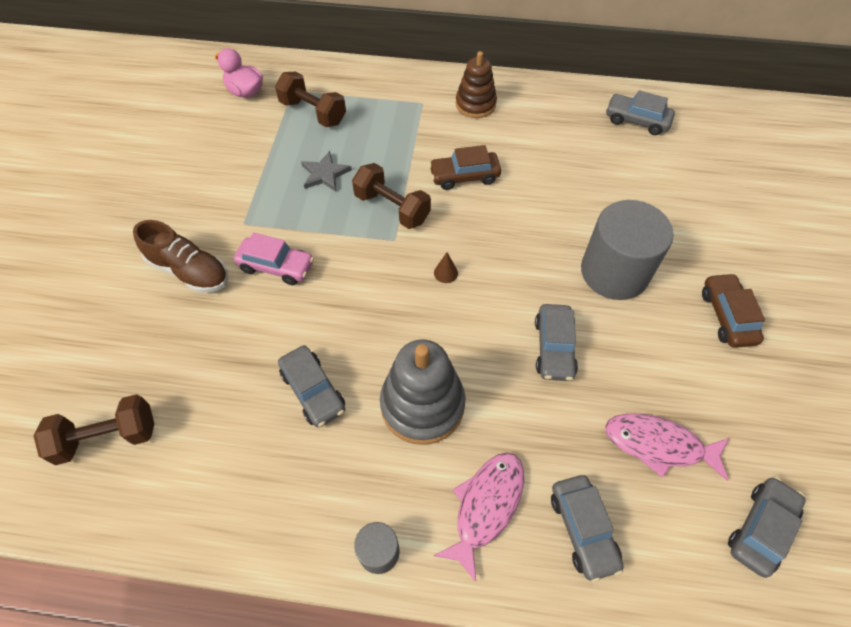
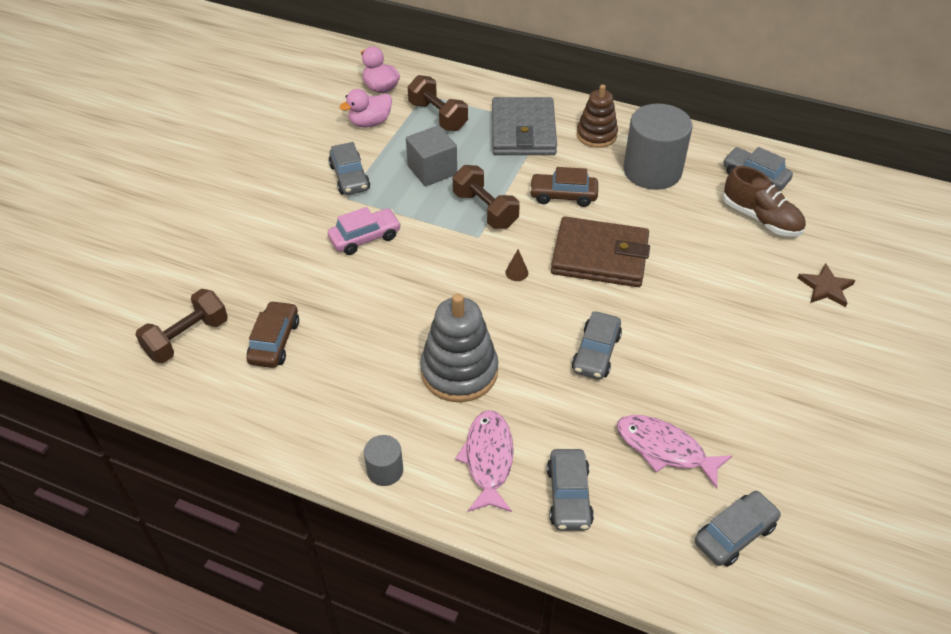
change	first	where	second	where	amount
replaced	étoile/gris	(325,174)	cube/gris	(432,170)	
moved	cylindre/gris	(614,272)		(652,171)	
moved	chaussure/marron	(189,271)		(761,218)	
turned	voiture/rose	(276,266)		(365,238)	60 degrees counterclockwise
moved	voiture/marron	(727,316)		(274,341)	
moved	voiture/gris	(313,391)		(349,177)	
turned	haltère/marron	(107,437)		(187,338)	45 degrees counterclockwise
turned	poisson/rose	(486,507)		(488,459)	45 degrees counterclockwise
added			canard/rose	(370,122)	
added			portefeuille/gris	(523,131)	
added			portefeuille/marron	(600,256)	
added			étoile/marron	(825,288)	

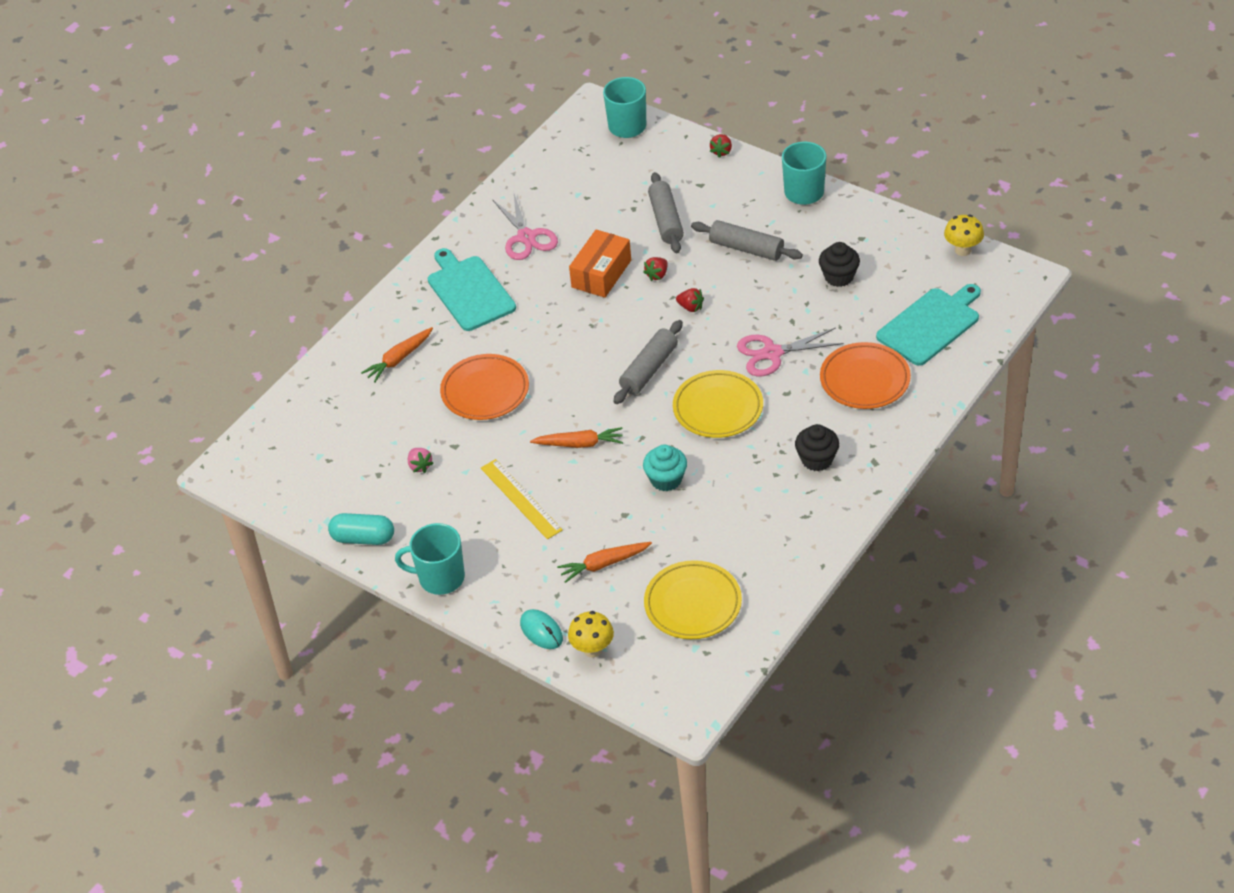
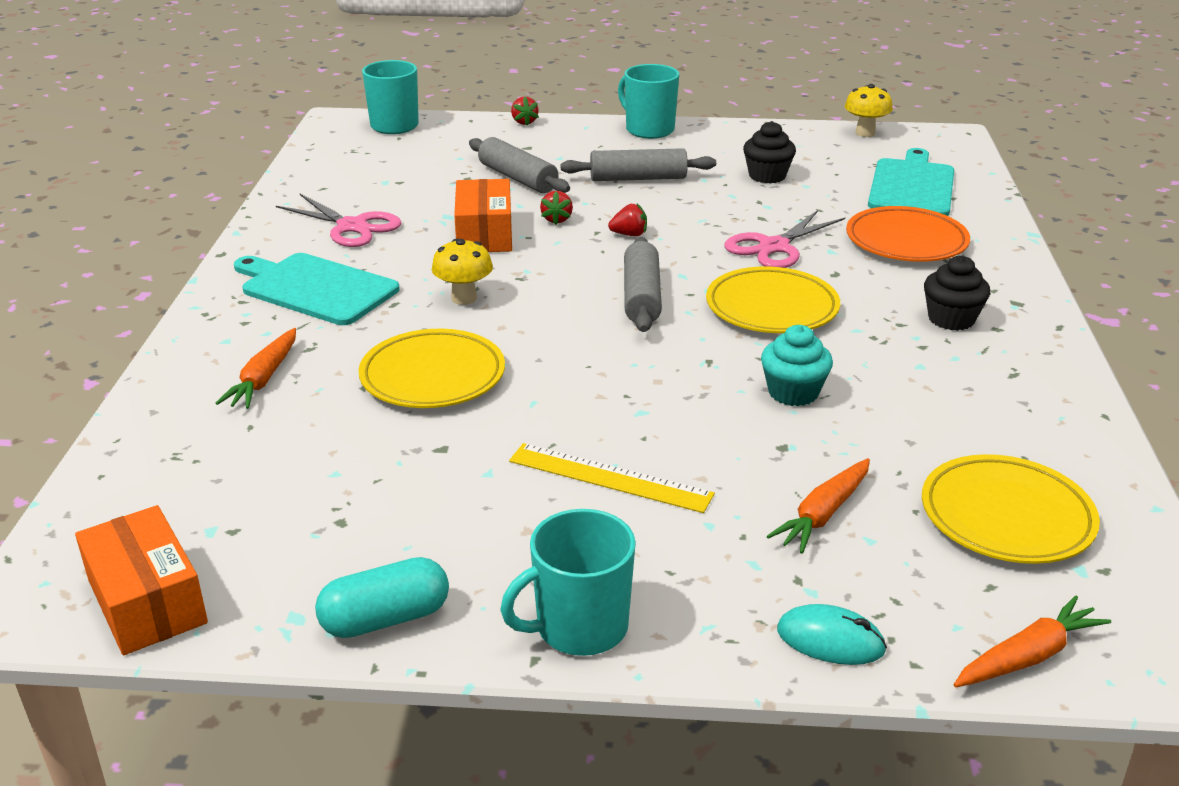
change	first	where	second	where	amount
recoloured	assiette/orange	(485,391)	assiette/jaune	(433,376)	
moved	carotte/orange	(579,444)		(1028,656)	
removed	fraise/rose	(420,466)			
moved	champignon/jaune	(592,649)		(464,298)	
added			boîte/orange	(147,601)	

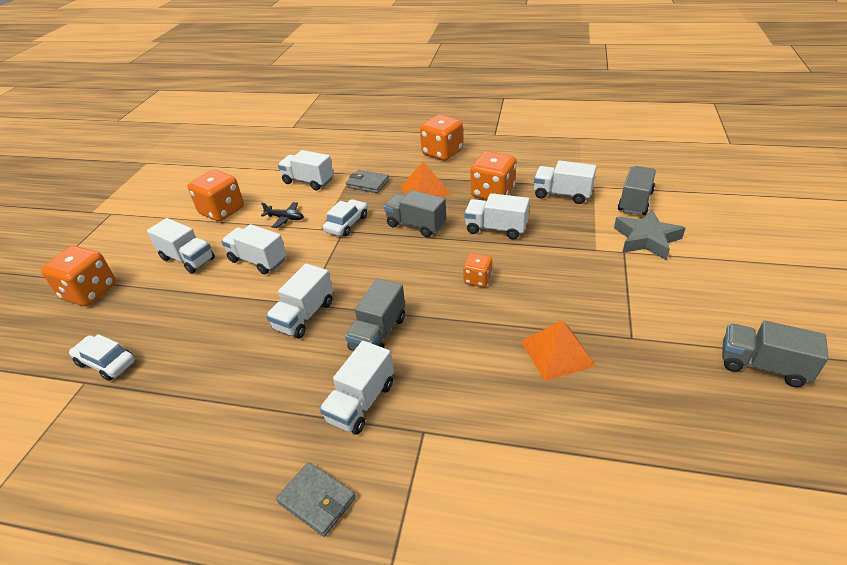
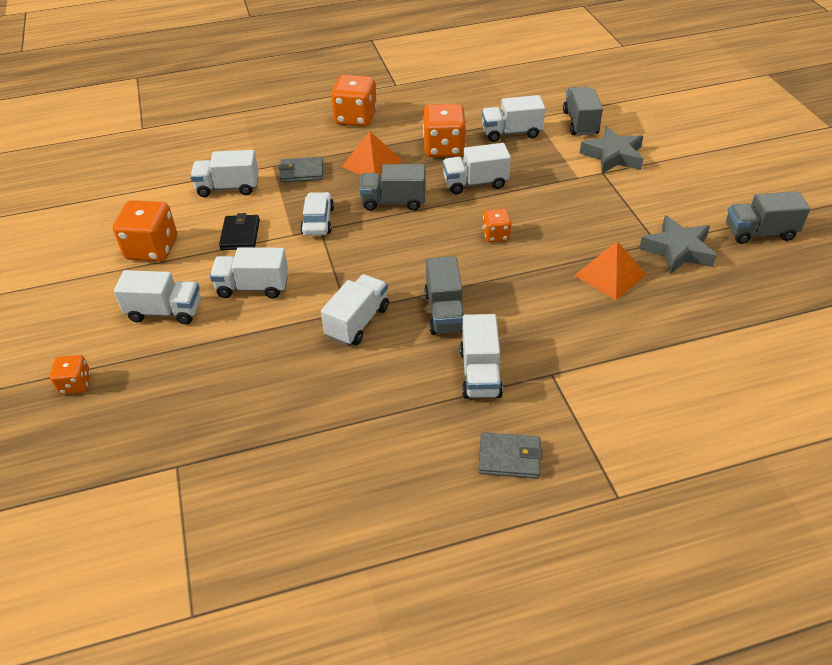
change	first	where	second	where	amount
replaced	avion/noir	(285,218)	portefeuille/noir	(240,235)	
resized	dé/orange	(90,292)		(75,384)	x0.55
turned	camion/blanc	(304,316)		(357,322)	150 degrees counterclockwise
removed	voiture/blanc	(106,363)			
added			étoile/gris	(677,250)	

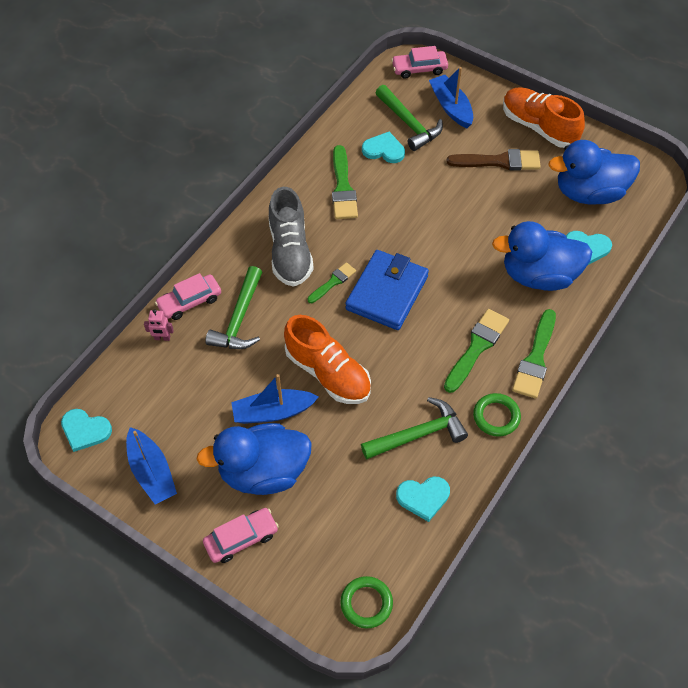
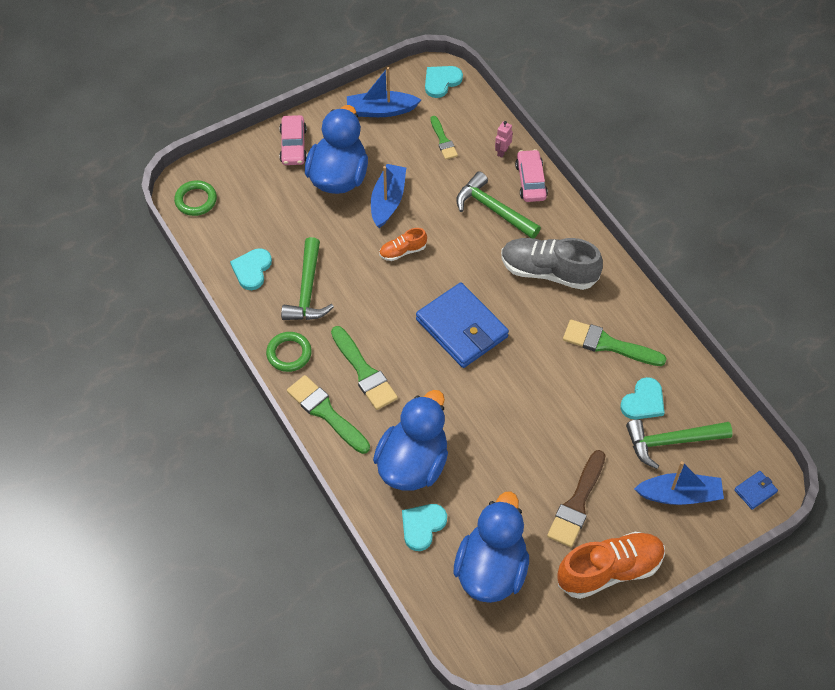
change	first	where	second	where	amount
replaced	voiture/rose	(419,69)	portefeuille/bleu	(755,491)	
moved	pinceau/vert	(333,282)		(443,140)	
resized	chaussure/orange	(328,373)		(402,251)	x0.50

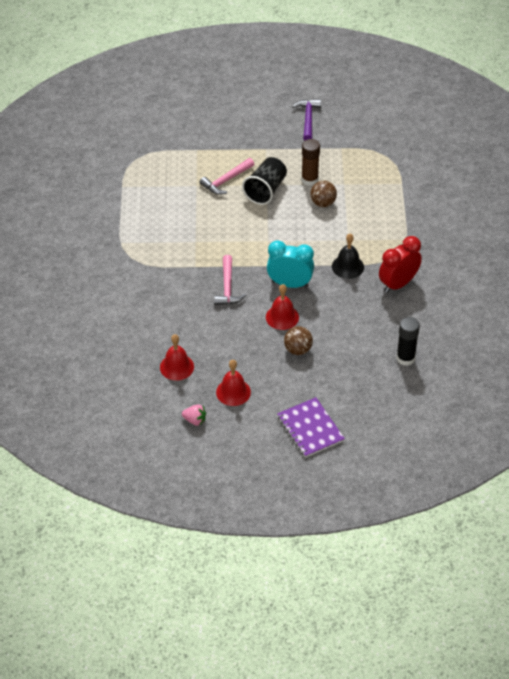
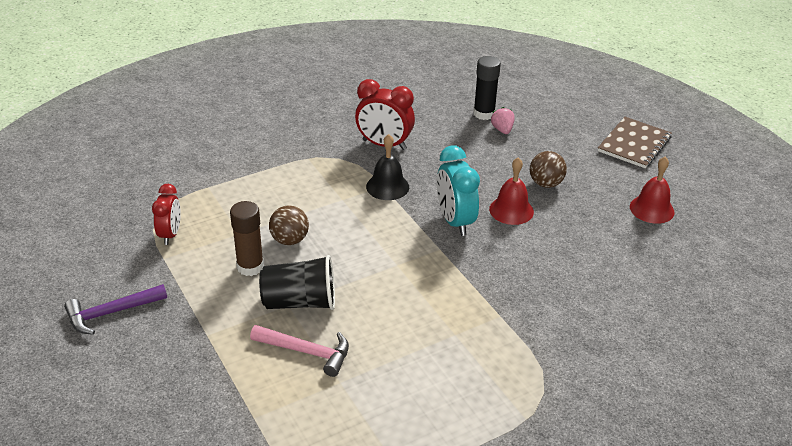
change	first	where	second	where	amount
removed	marteau/rose	(227,287)			
removed	cloche/rouge	(176,367)			
recoloured	carnet/violet	(310,428)	carnet/marron	(634,144)	
moved	fraise/rose	(195,420)		(502,130)	
added			réveil/rouge	(170,234)	

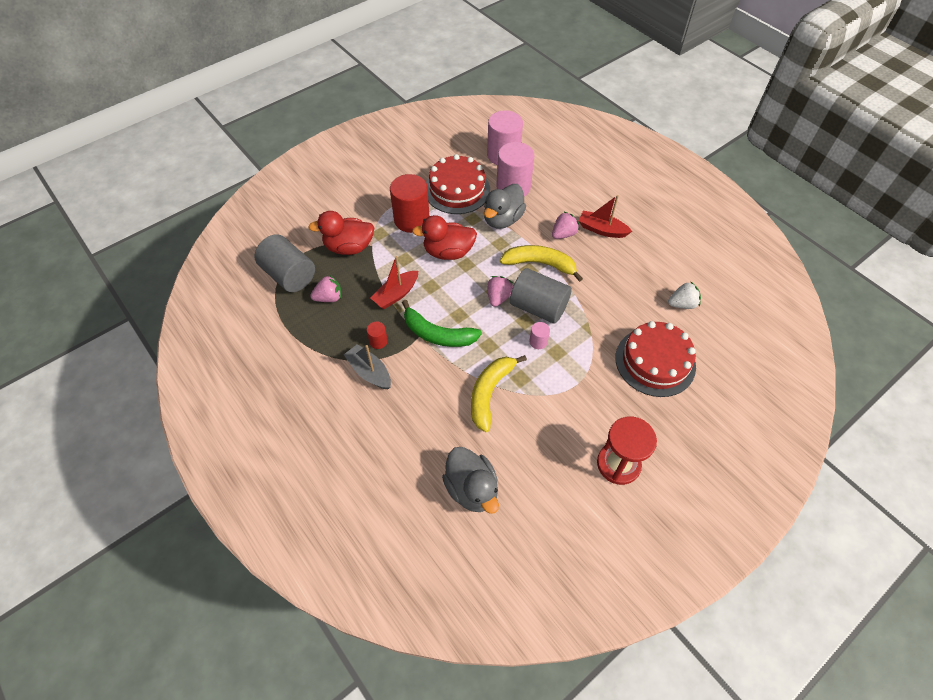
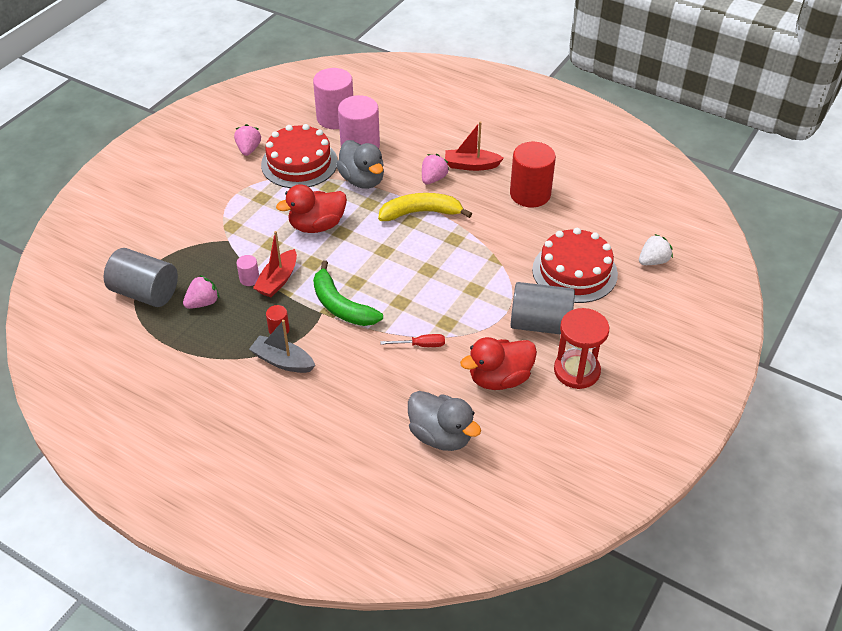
change	first	where	second	where	amount
moved	cylindre/rouge	(411,220)		(530,194)	
turned	canard/gris	(502,219)		(362,180)	45 degrees counterclockwise
moved	canard/rouge	(349,247)		(499,378)	
moved	cylindre/gris	(538,307)		(540,324)	
moved	fraise/rose	(498,297)		(248,149)	
moved	fraise/blanc	(682,304)		(653,261)	
turned	banane/vert	(437,334)		(341,306)	45 degrees clockwise
moved	cylindre/rose	(538,342)		(249,279)	
replaced	banane/jaune	(489,393)	tournevis/rouge	(421,345)	

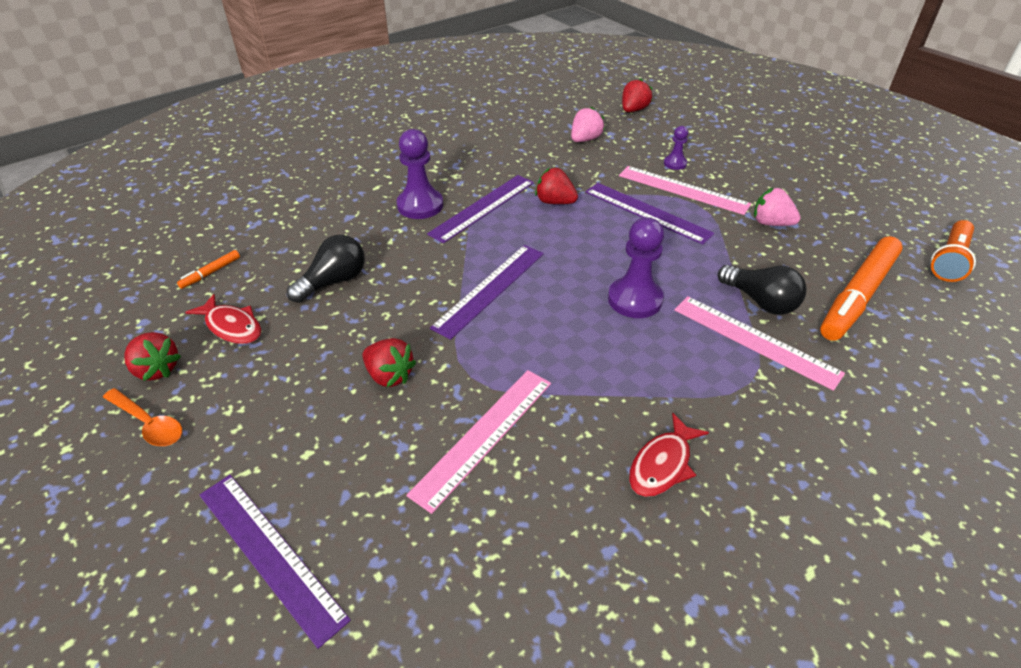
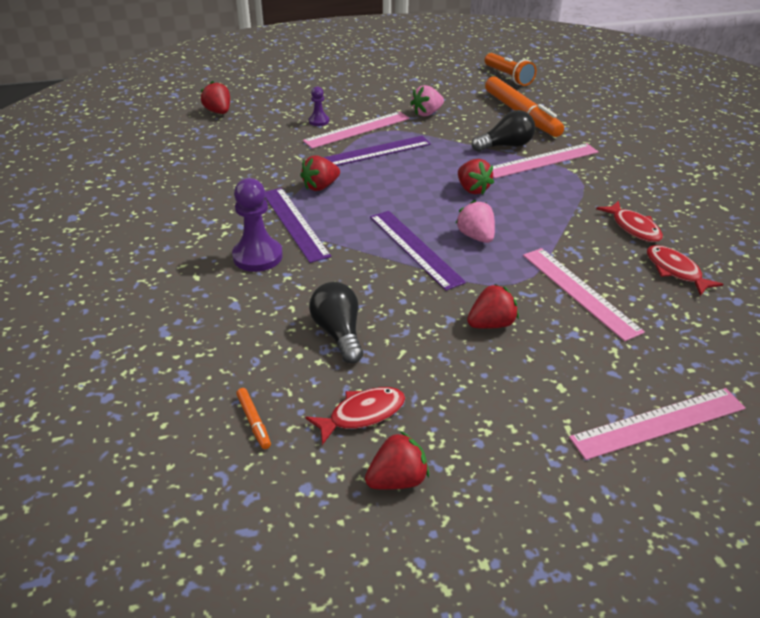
change	first	where	second	where	amount
moved	fraise/rose	(585,140)		(476,237)	
replaced	pion/violet	(634,299)	fraise/rouge	(472,189)	
removed	cuillère/orange	(149,423)			
recoloured	règle/violet	(269,554)	règle/rose	(658,423)	
added			poisson/rouge	(675,271)	

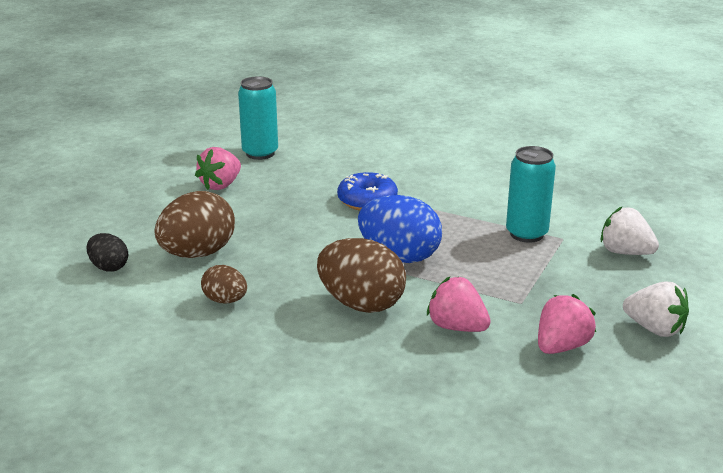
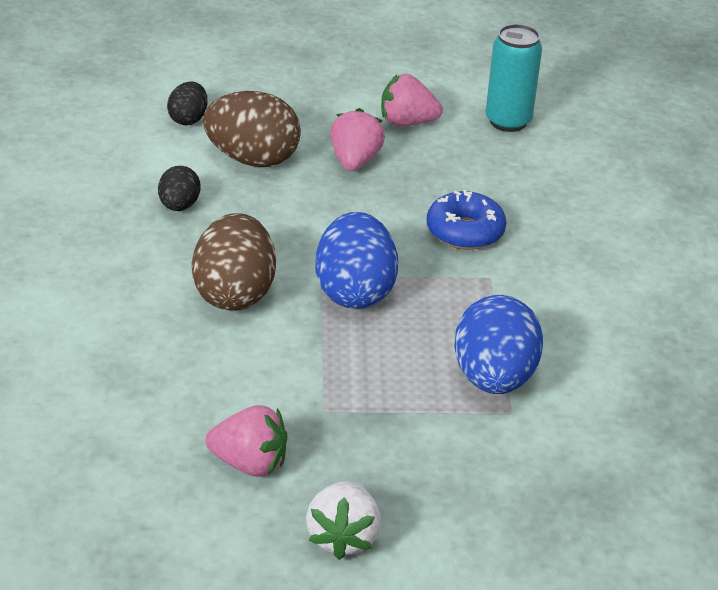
change	first	where	second	where	amount
replaced	canette/turquoise	(526,234)	œuf/bleu	(493,378)	
removed	fraise/blanc	(625,252)			
recoloured	œuf/marron	(225,300)	œuf/noir	(179,206)	
moved	fraise/rose	(457,327)		(355,161)	

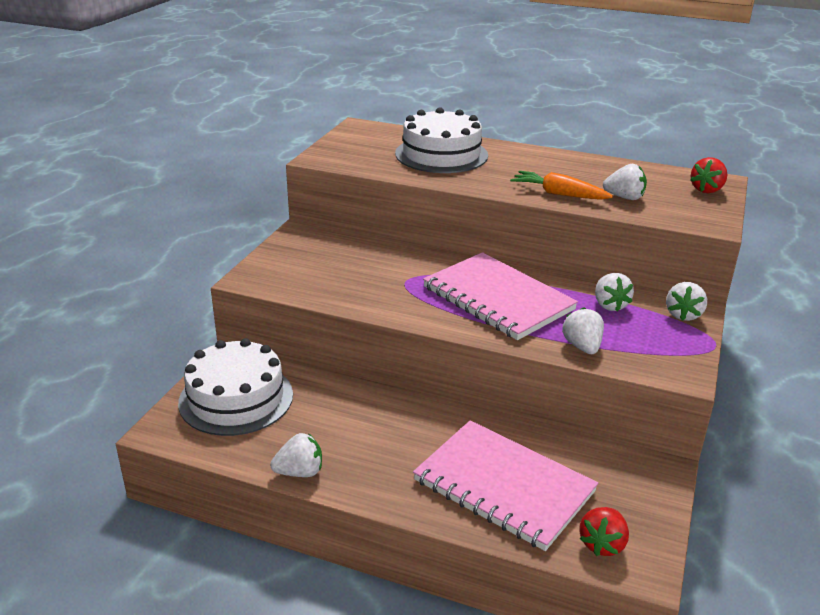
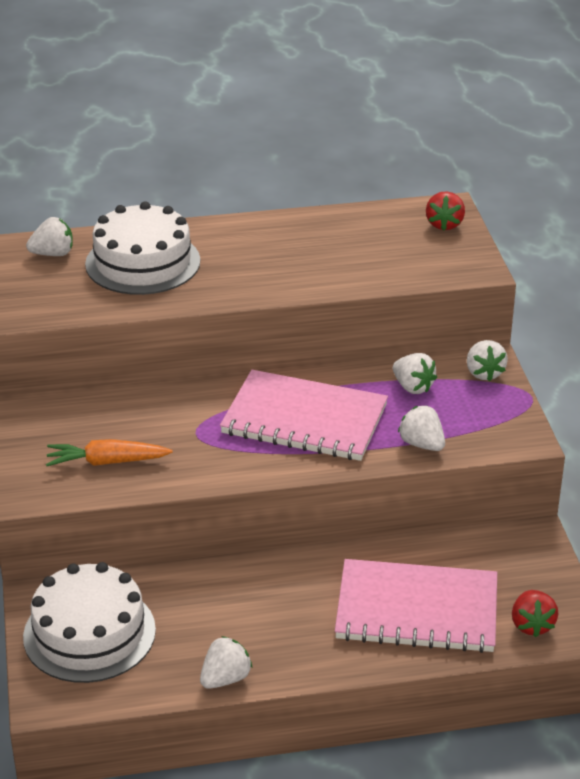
change	first	where	second	where	amount
moved	fraise/blanc	(624,197)		(53,254)	
moved	carotte/orange	(559,194)		(107,462)	

